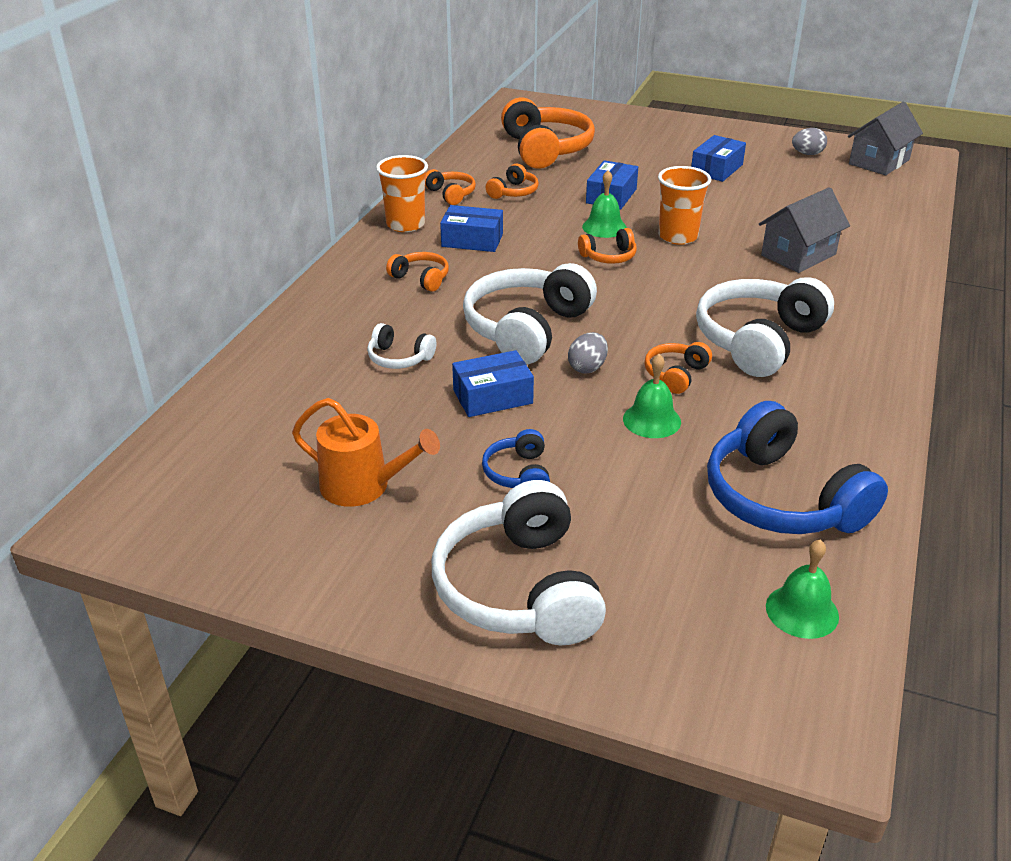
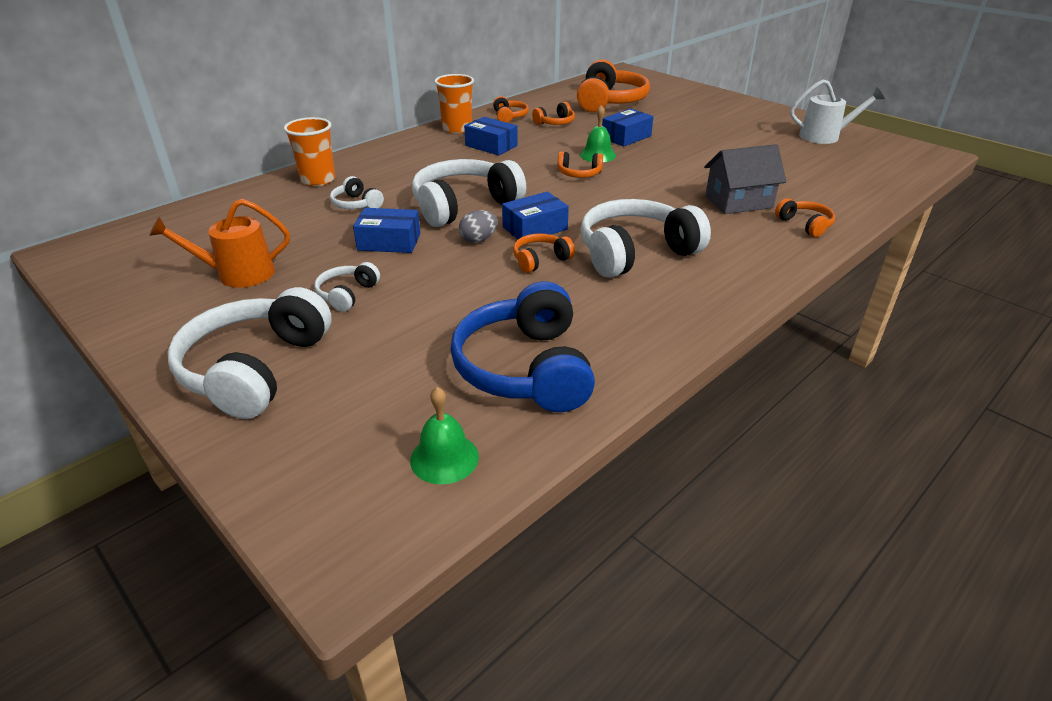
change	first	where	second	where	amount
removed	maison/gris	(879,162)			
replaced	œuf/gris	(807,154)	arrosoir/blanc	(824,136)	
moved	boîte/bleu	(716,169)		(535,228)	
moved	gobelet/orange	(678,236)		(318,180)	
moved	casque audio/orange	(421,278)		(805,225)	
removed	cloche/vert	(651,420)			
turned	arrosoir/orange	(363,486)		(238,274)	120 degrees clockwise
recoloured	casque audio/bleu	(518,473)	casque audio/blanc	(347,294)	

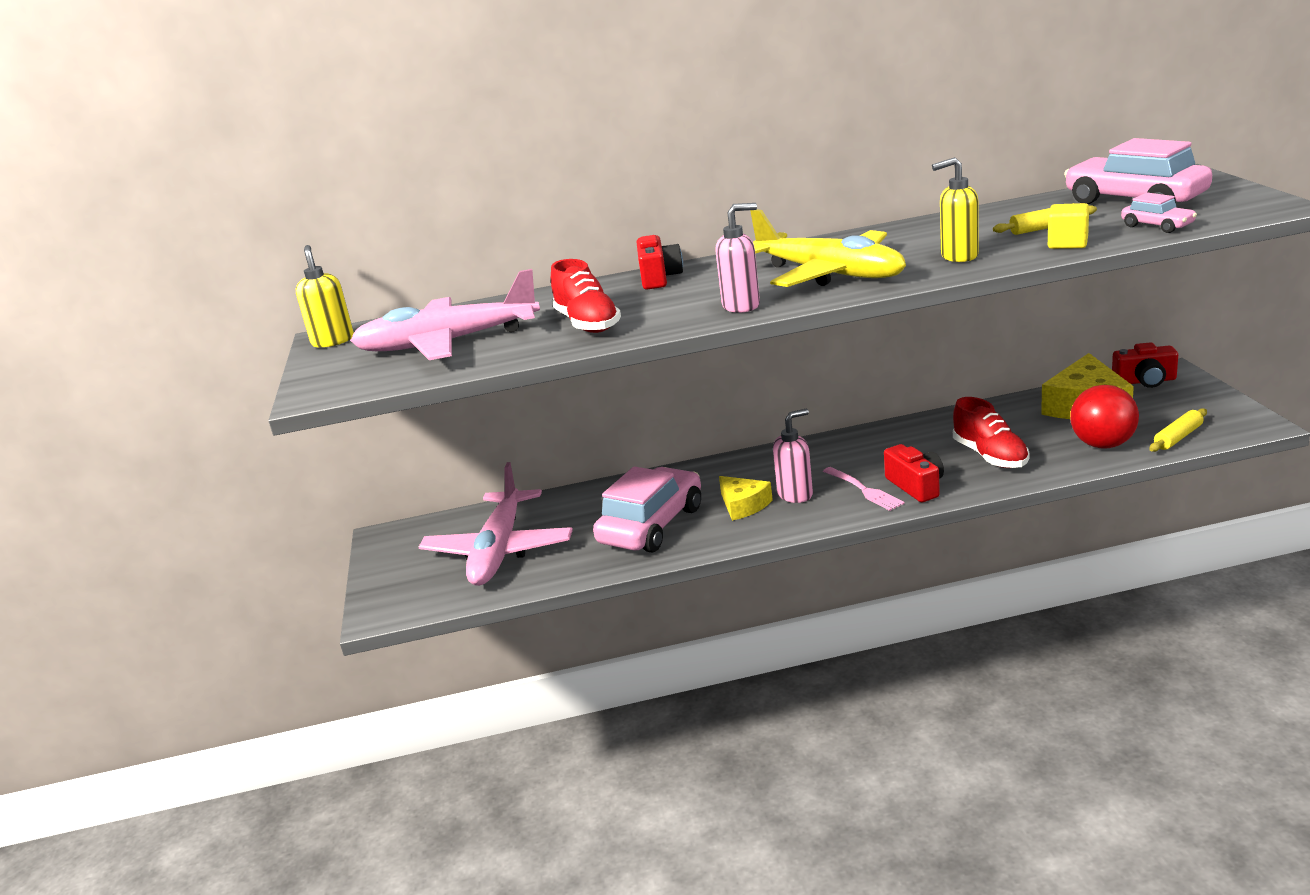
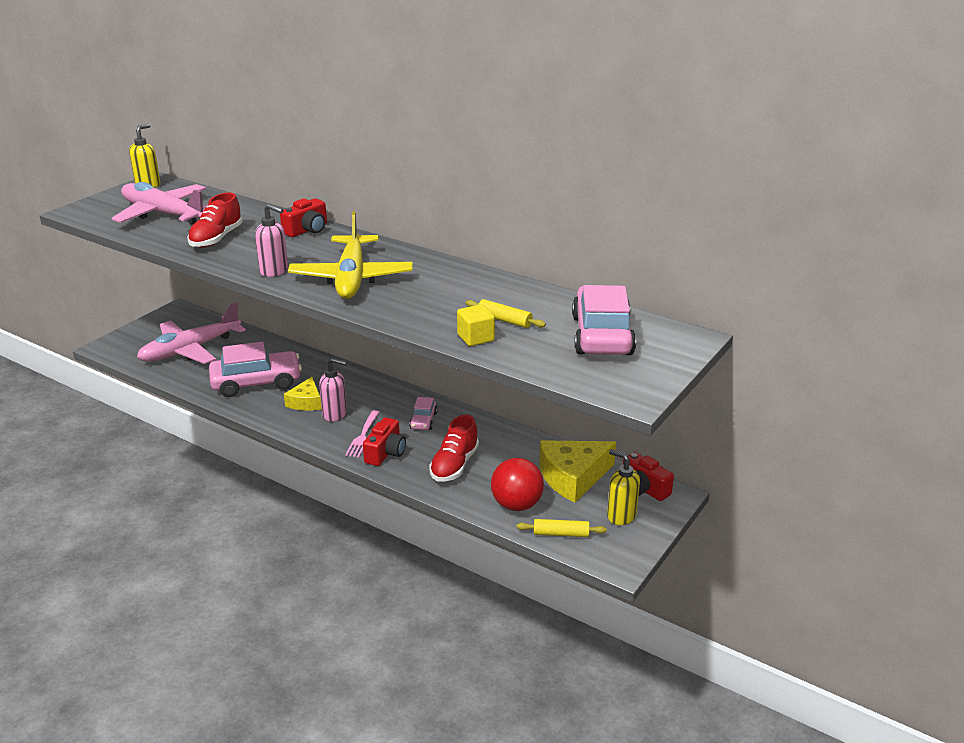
change	first	where	second	where	amount
moved	distributeur de savon/jaune	(958,256)		(621,516)	
moved	voiture/rose	(1157,226)		(423,420)	

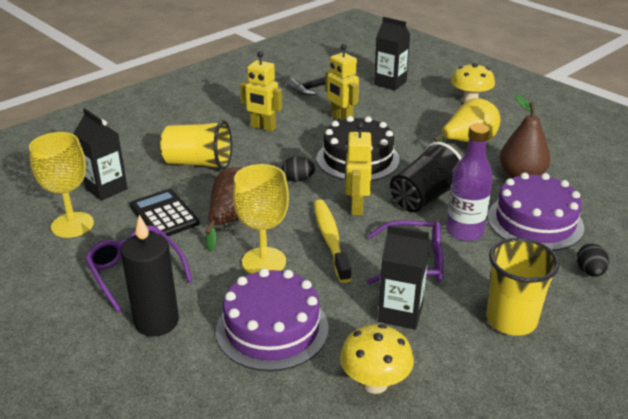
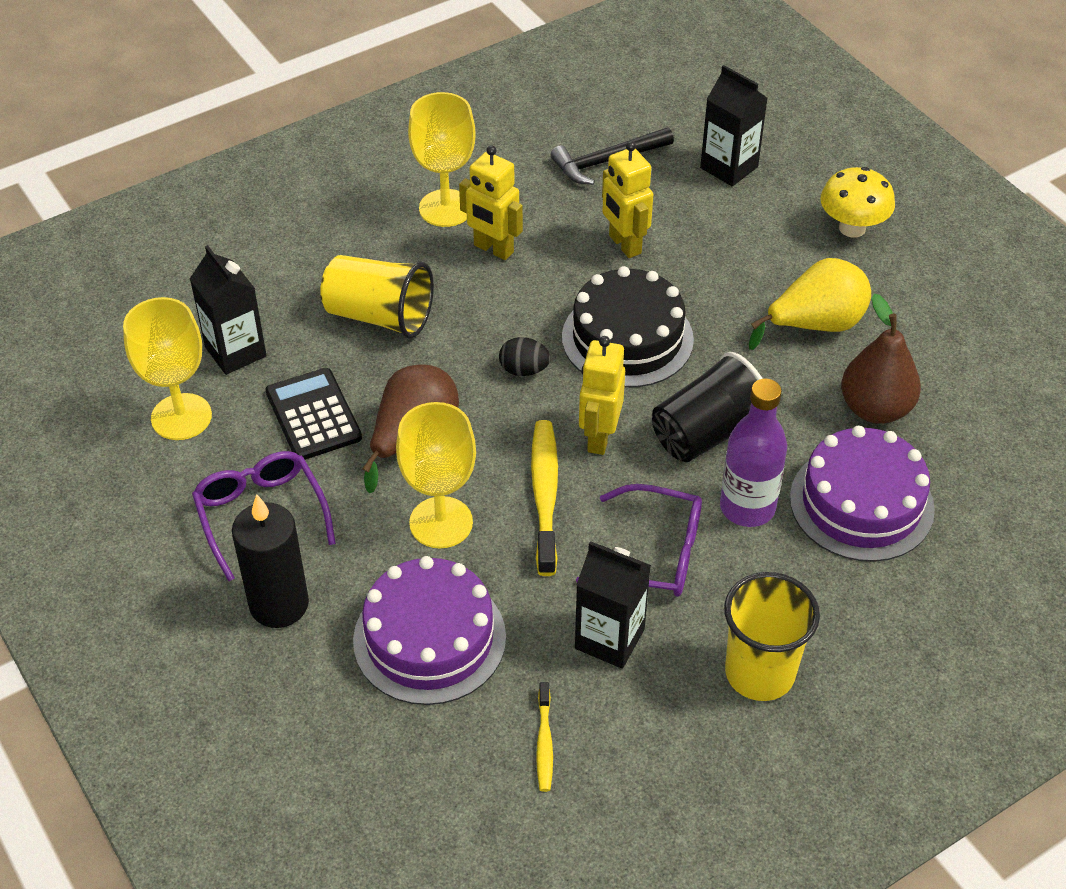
change	first	where	second	where	amount
removed	œuf/noir	(589,272)			
replaced	champignon/jaune	(375,383)	brosse à dents/jaune	(544,743)	
added			verre à pied/jaune	(445,208)	

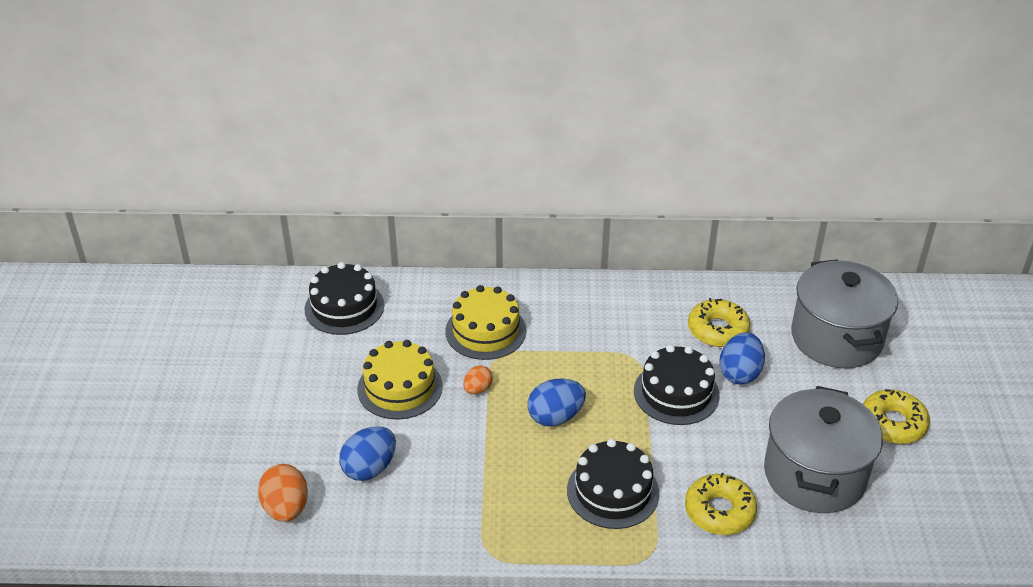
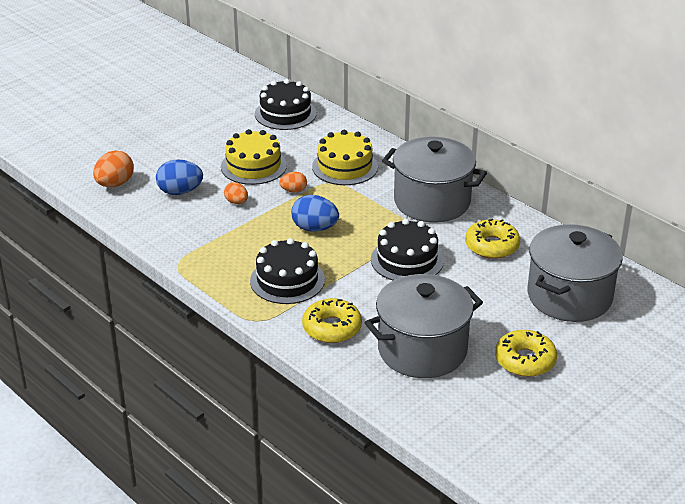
change	first	where	second	where	amount
removed	œuf/bleu	(740,373)			
added			marmite/gris	(432,202)	
added			œuf/orange	(236,202)	

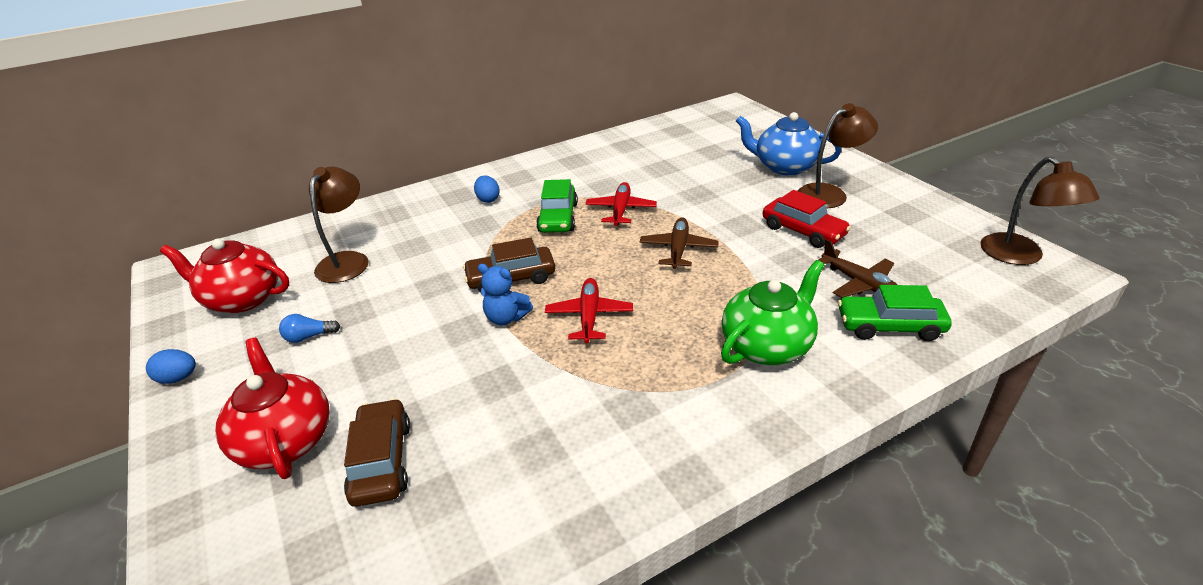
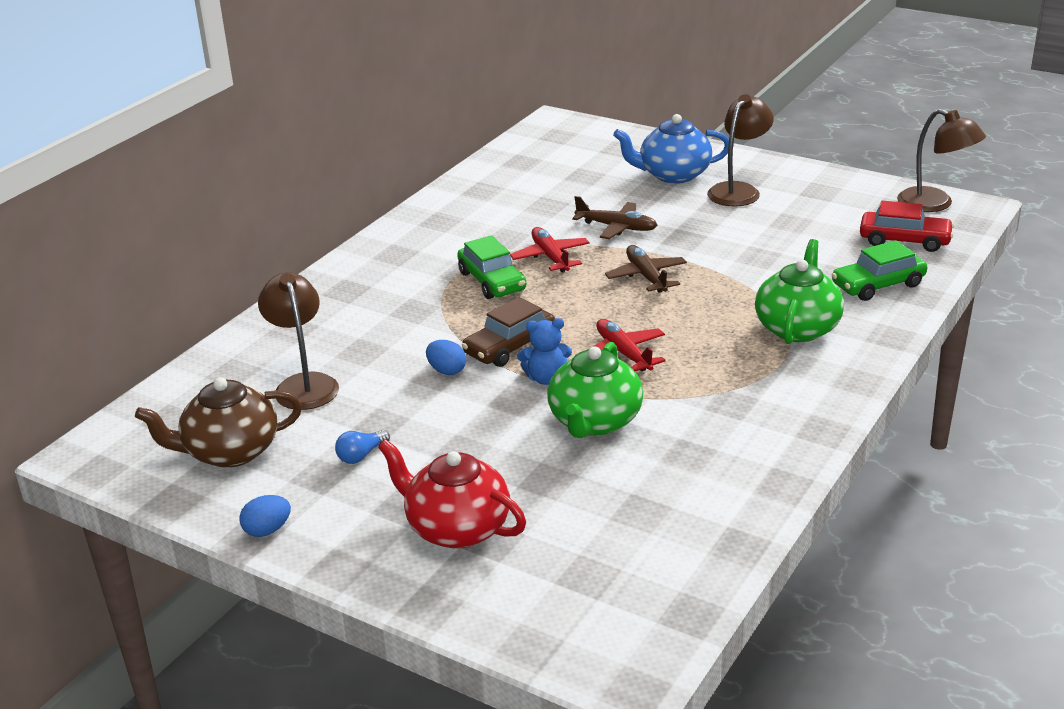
change	first	where	second	where	amount
moved	œuf/bleu	(488,199)		(447,371)	
moved	voiture/rouge	(803,231)		(904,240)	
recoloured	théière/rouge	(242,299)	théière/marron	(230,452)	
moved	avion/marron	(860,284)		(616,227)	
removed	voiture/marron	(382,461)			
added			théière/vert	(594,422)	

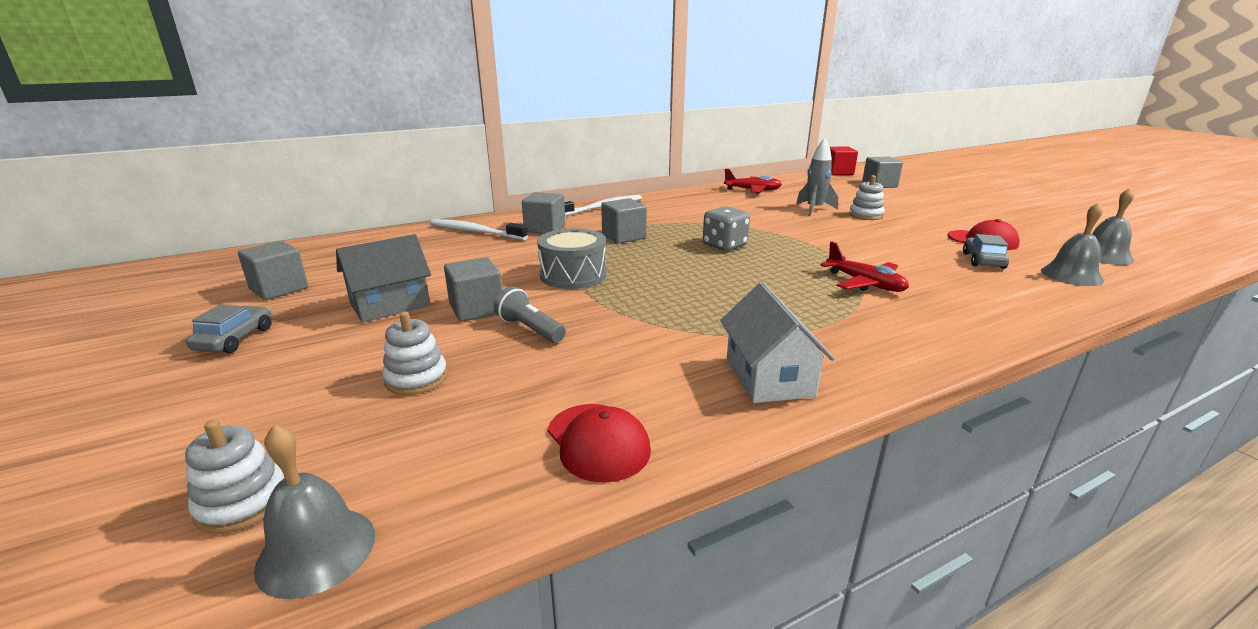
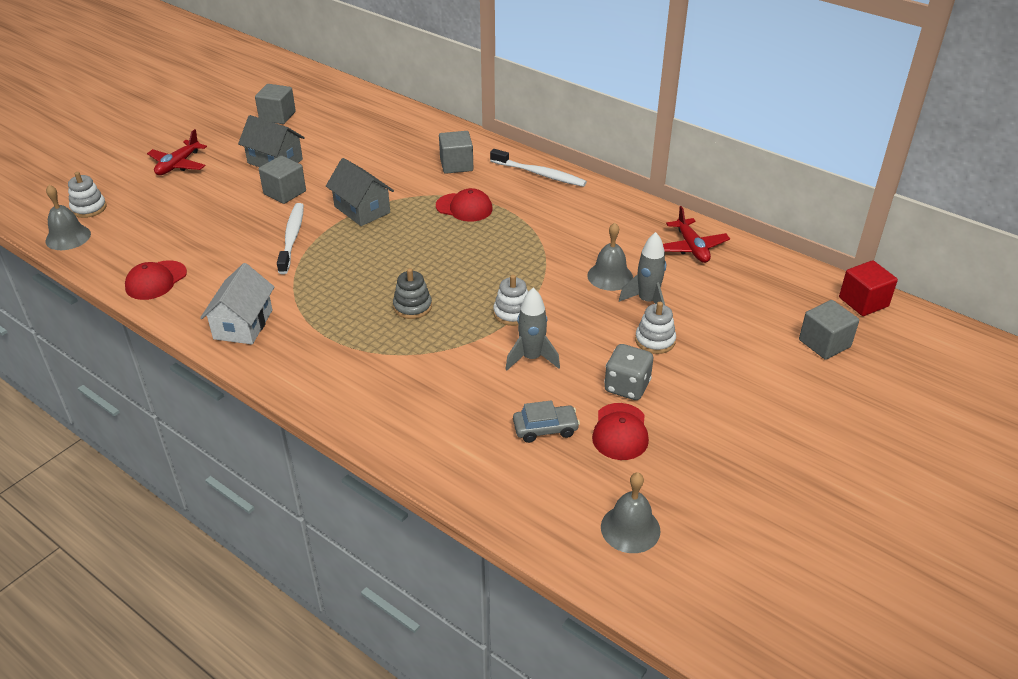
change	first	where	second	where	amount
replaced	cube/gris	(623,236)	casquette/rouge	(464,207)	
moved	cloche/gris	(1071,275)		(610,276)	
moved	dé/gris	(724,245)		(627,386)	
moved	brosse à dents/blanc	(475,232)		(292,238)	
replaced	tambour/gris	(573,275)	maison/gris	(362,209)	
moved	avion/rouge	(865,283)		(178,165)	
turned	maison/blanc	(768,377)		(243,324)	45 degrees counterclockwise
removed	lampe de poche/gris	(530,329)			
removed	voiture/gris	(235,339)			
moved	jouet à empiler/blanc	(416,378)		(512,313)	
added			jouet à empiler/gris	(412,307)	
added			fusée/gris	(531,358)	

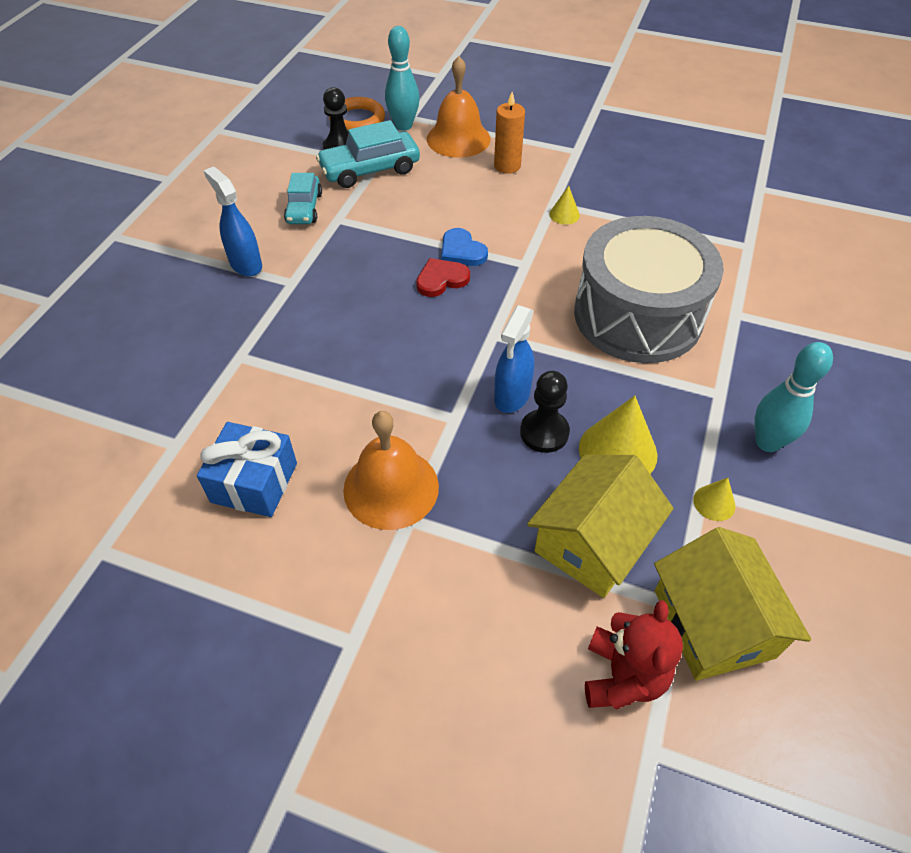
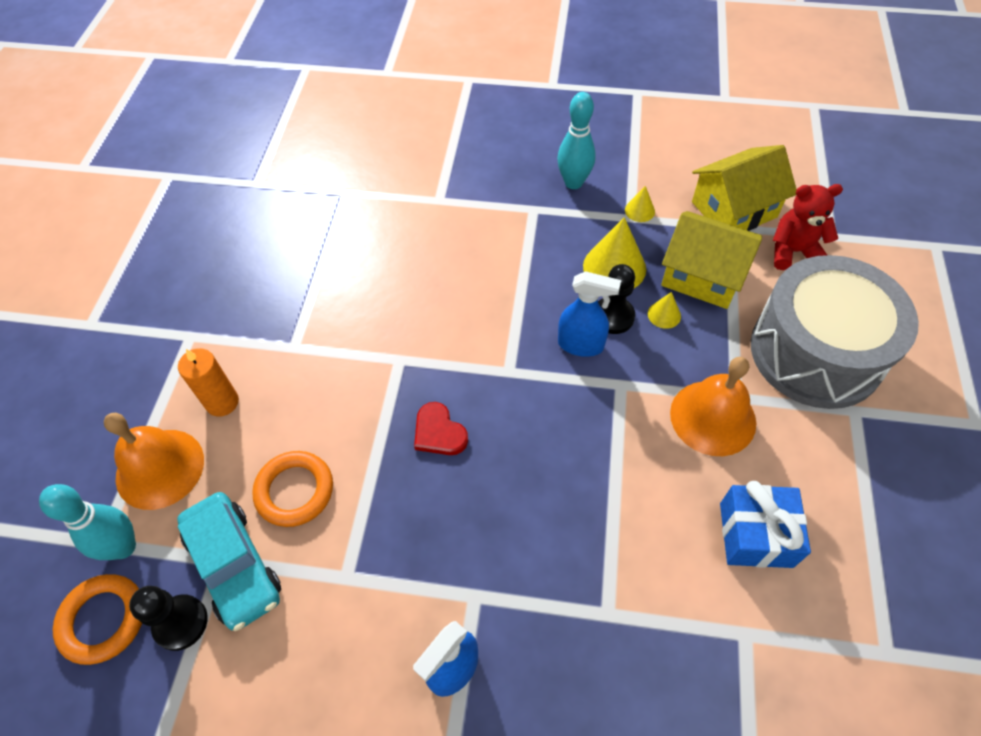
change	first	where	second	where	amount
removed	voiture/turquoise	(304,208)			
moved	cône/jaune	(564,214)		(664,315)	
moved	tambour/gris	(637,315)		(816,352)	
removed	cœur/bleu	(462,251)			
added			anneau/orange	(294,491)	

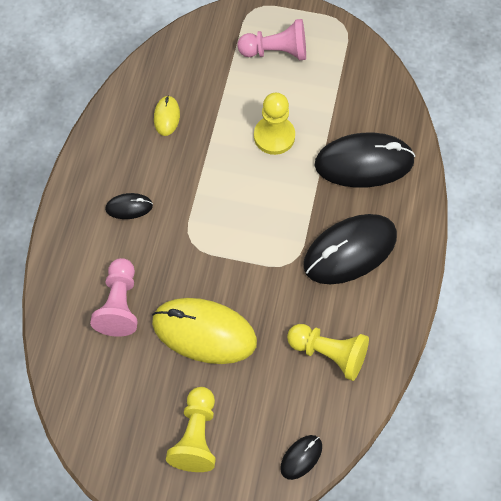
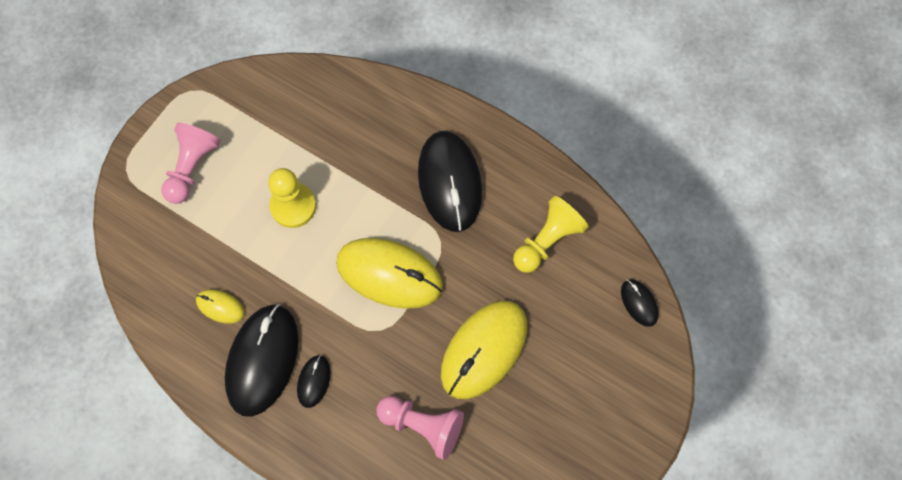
change	first	where	second	where	amount
moved	souris/noir	(364,163)		(262,360)	
removed	pion/jaune	(196,436)			
added			souris/jaune	(389,274)	

